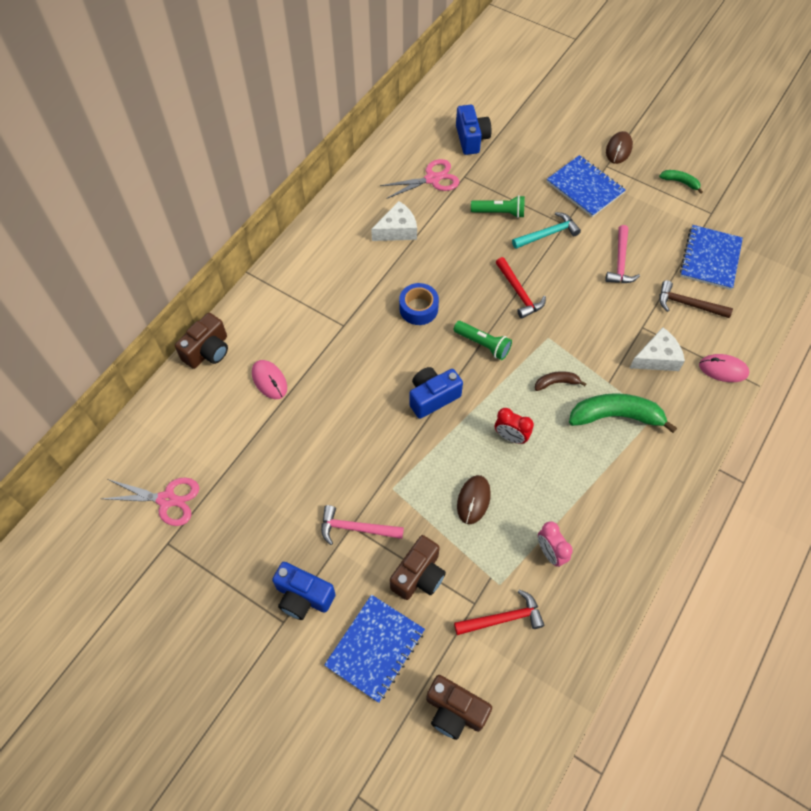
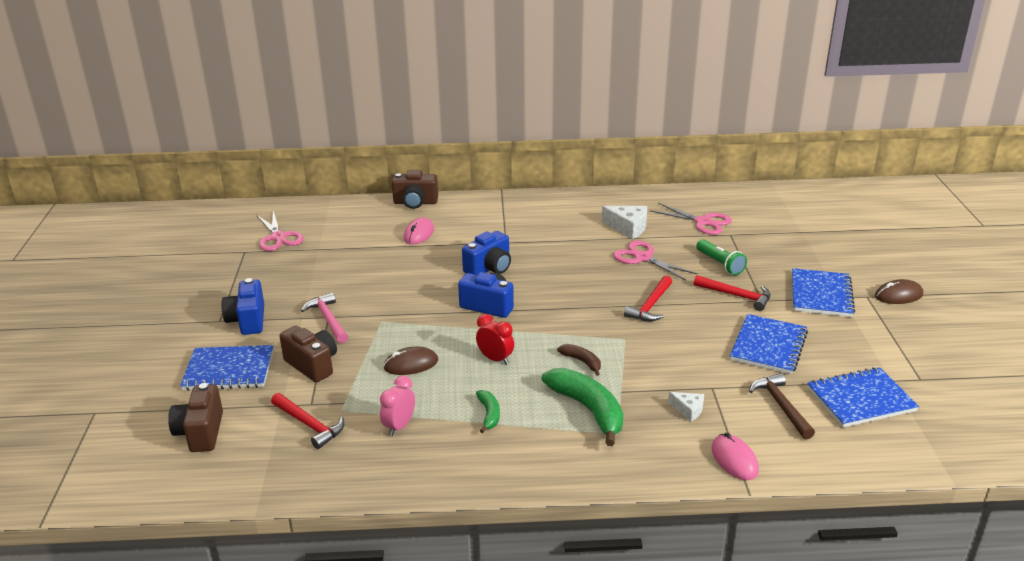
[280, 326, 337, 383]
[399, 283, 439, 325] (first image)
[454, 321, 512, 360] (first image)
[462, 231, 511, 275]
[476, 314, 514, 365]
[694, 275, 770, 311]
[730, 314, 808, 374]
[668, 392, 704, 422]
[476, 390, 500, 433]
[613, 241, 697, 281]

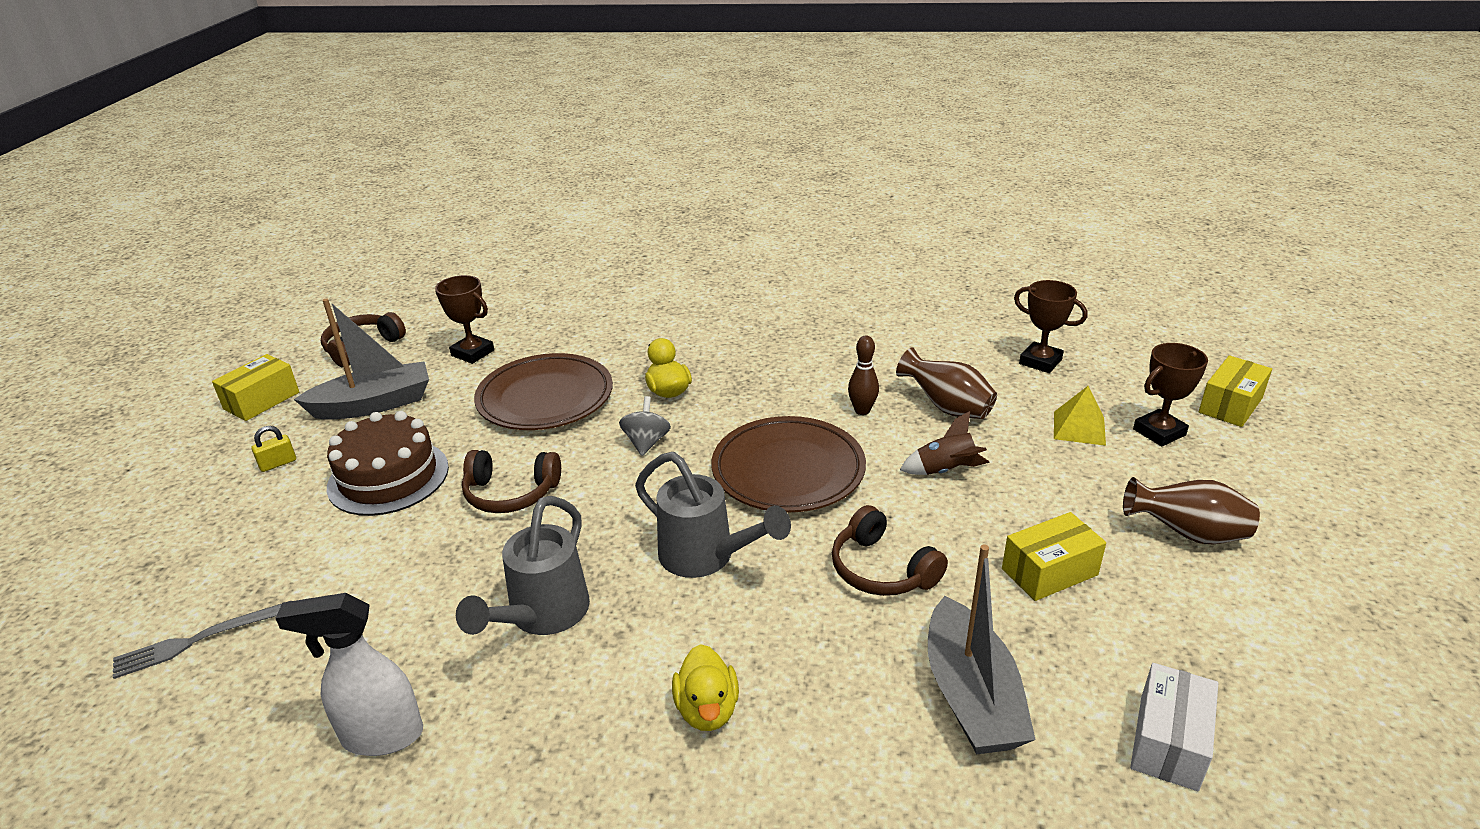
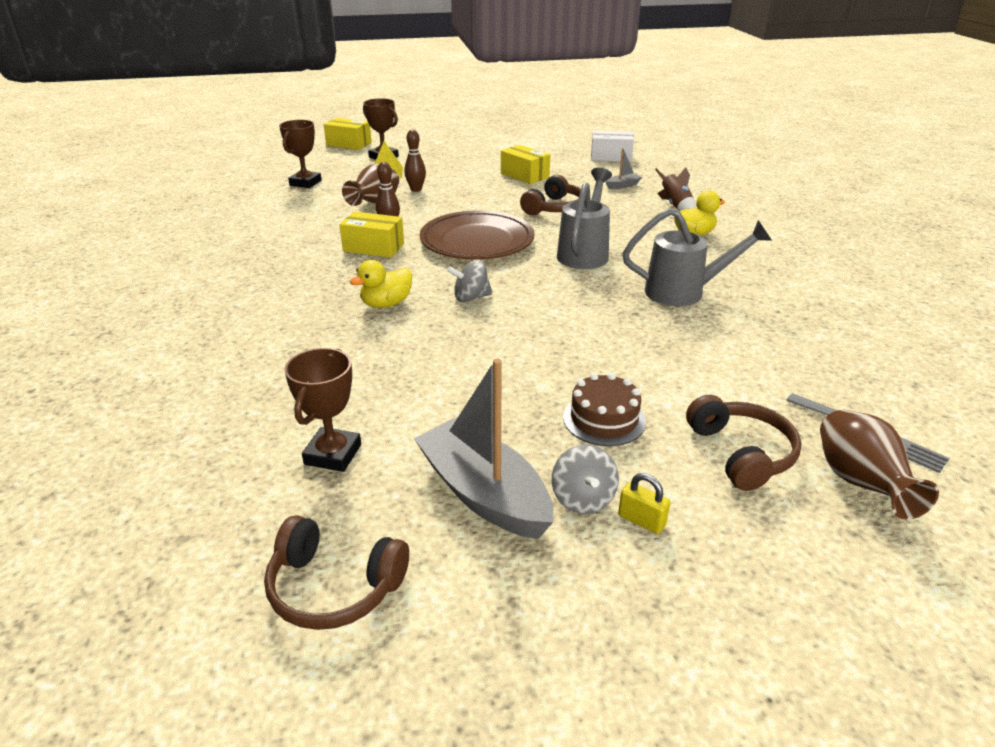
[340, 212, 404, 258]
[275, 593, 423, 756] (first image)
[563, 373, 646, 446]
[686, 395, 801, 491]
[474, 353, 613, 430] (first image)
[655, 168, 695, 211]
[605, 148, 642, 189]
[820, 410, 939, 520]
[404, 130, 426, 192]
[552, 445, 619, 514]

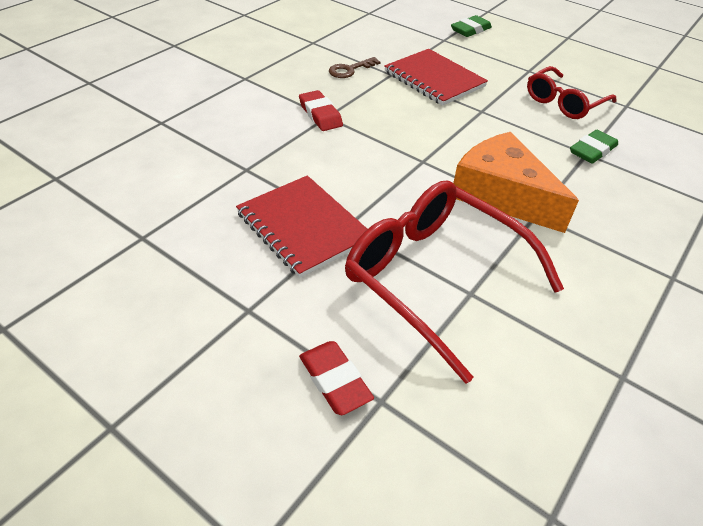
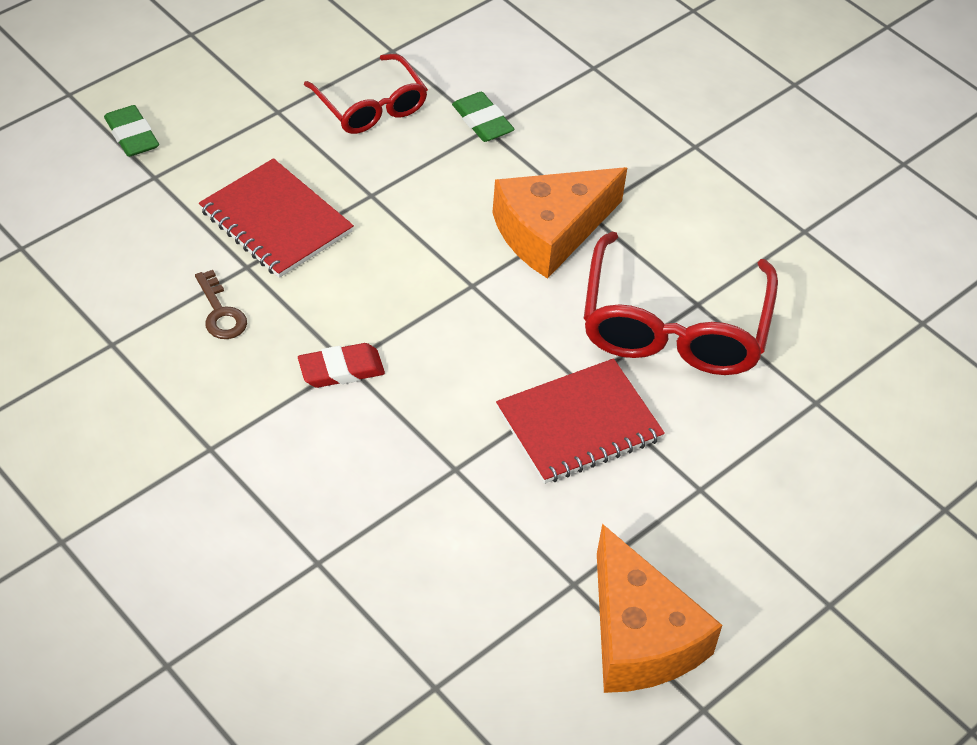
[299, 341, 374, 415] (first image)
[584, 231, 778, 375]
[199, 158, 354, 278]
[597, 524, 722, 693]

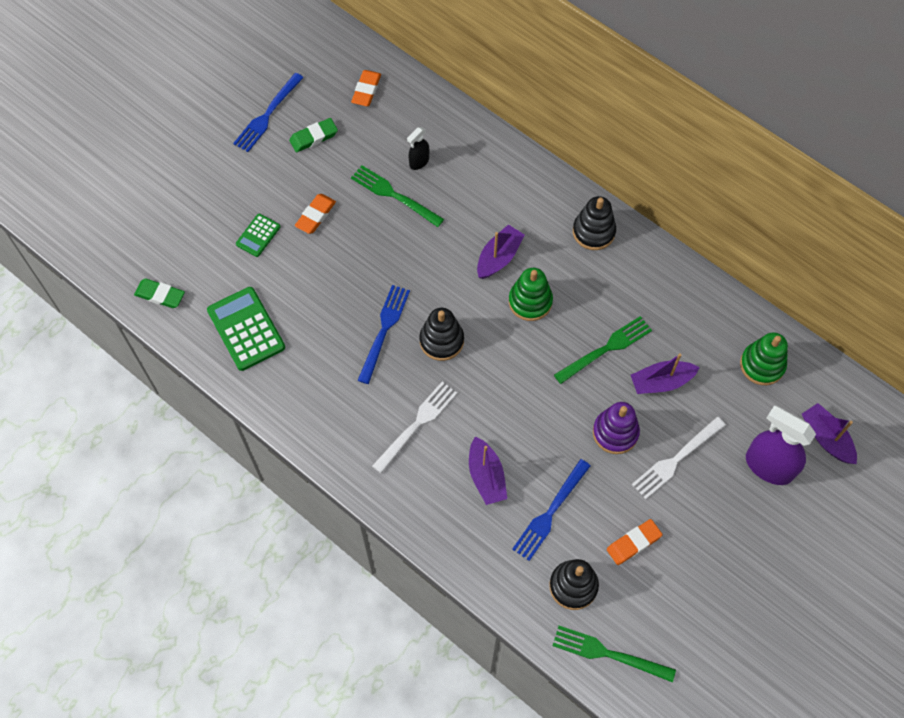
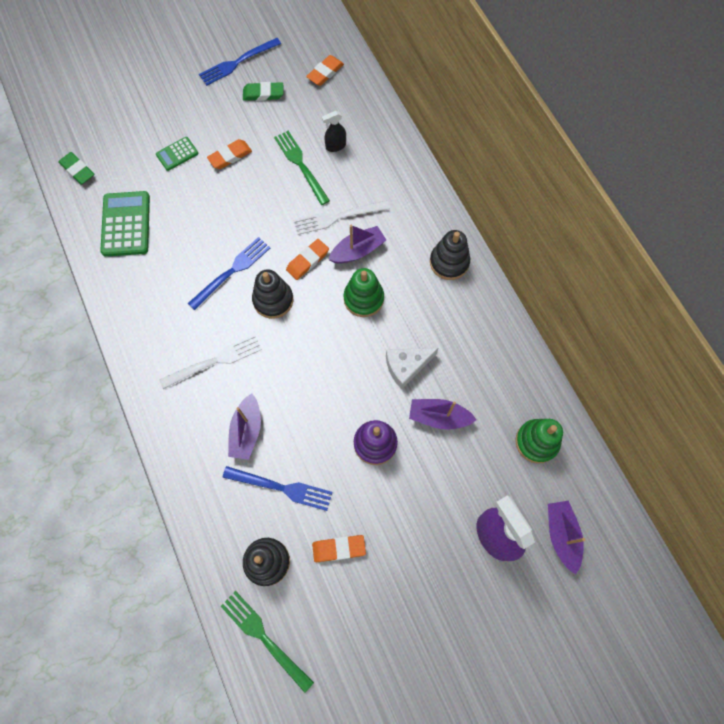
[223, 466, 332, 511]
[386, 348, 438, 389]
[294, 200, 390, 235]
[286, 239, 329, 280]

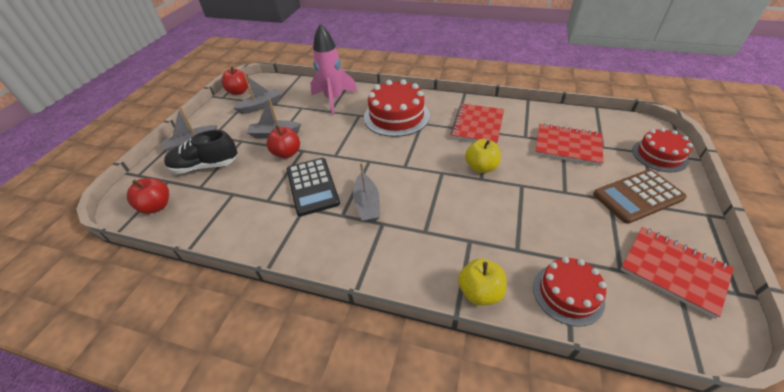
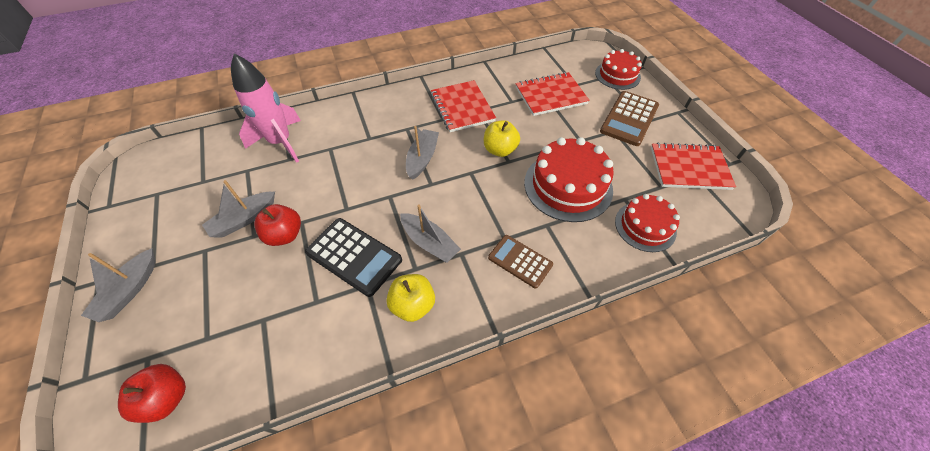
[164, 130, 238, 174] (first image)
[222, 67, 249, 95] (first image)
[406, 126, 439, 180]
[524, 137, 614, 222]
[386, 274, 435, 322]
[488, 235, 553, 289]

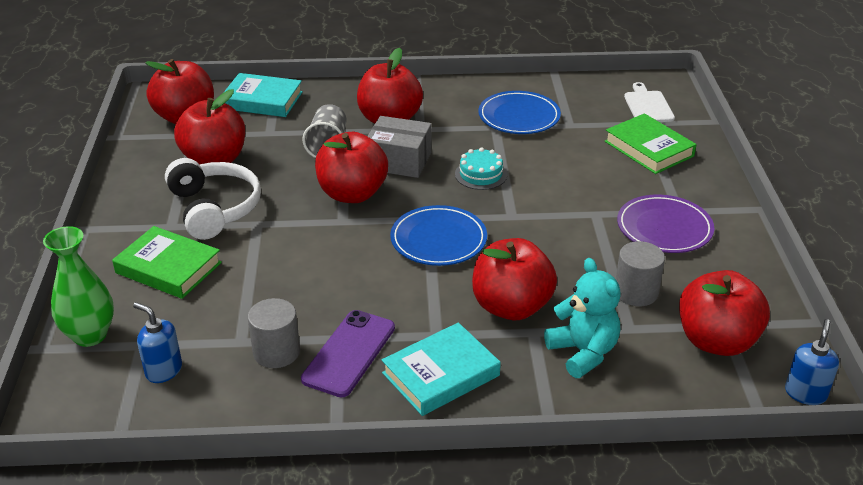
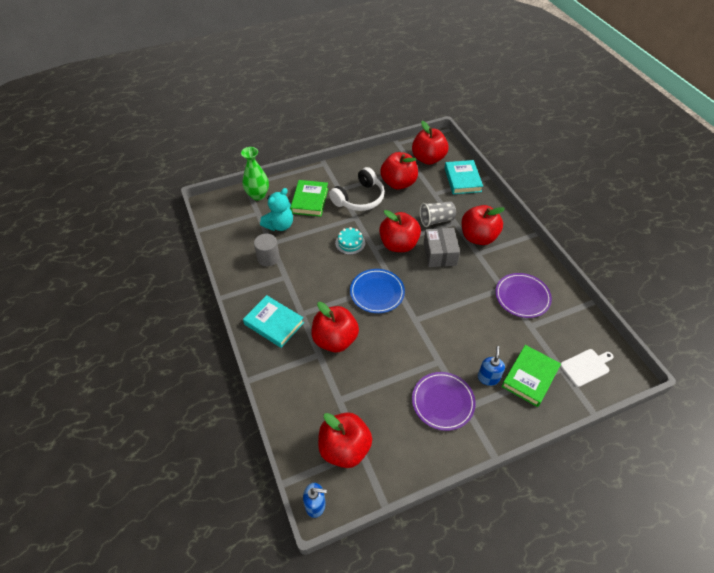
[478, 346, 505, 386]
[301, 310, 395, 398] (first image)
[335, 227, 365, 255]
[495, 273, 552, 318]
[260, 188, 293, 231]
[616, 241, 665, 306] (first image)

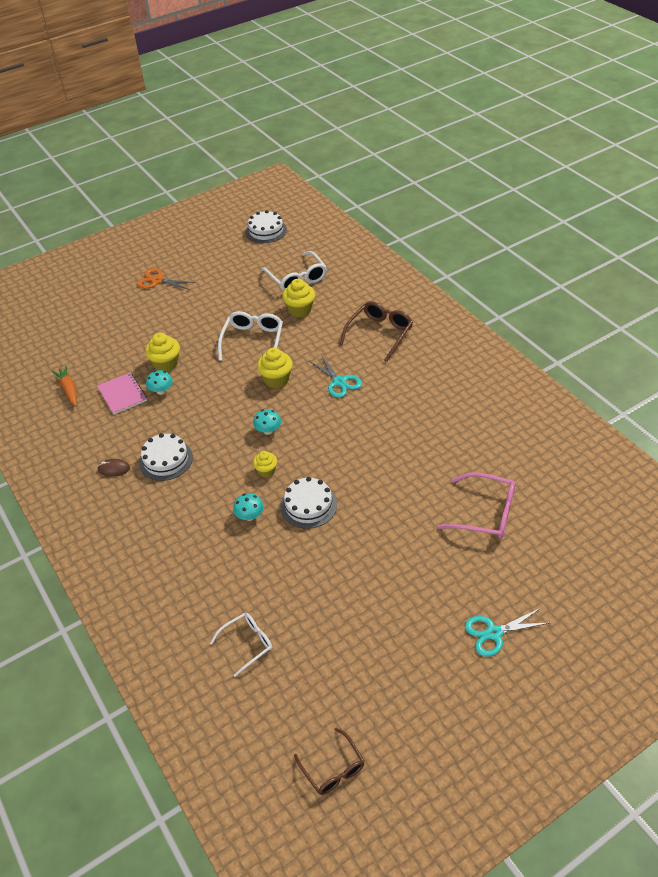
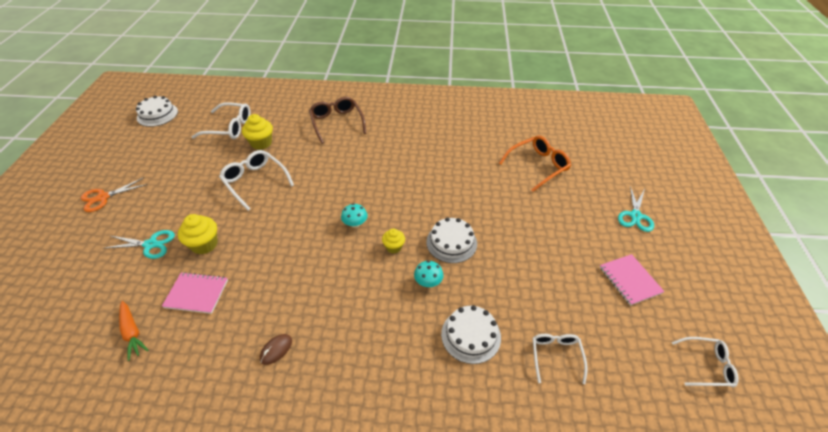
[119, 301, 148, 361]
[441, 305, 501, 364]
[146, 370, 173, 395] (first image)
[257, 348, 293, 388] (first image)
[672, 337, 739, 387]
[105, 230, 175, 259]
[499, 136, 571, 192]
[600, 254, 665, 306]

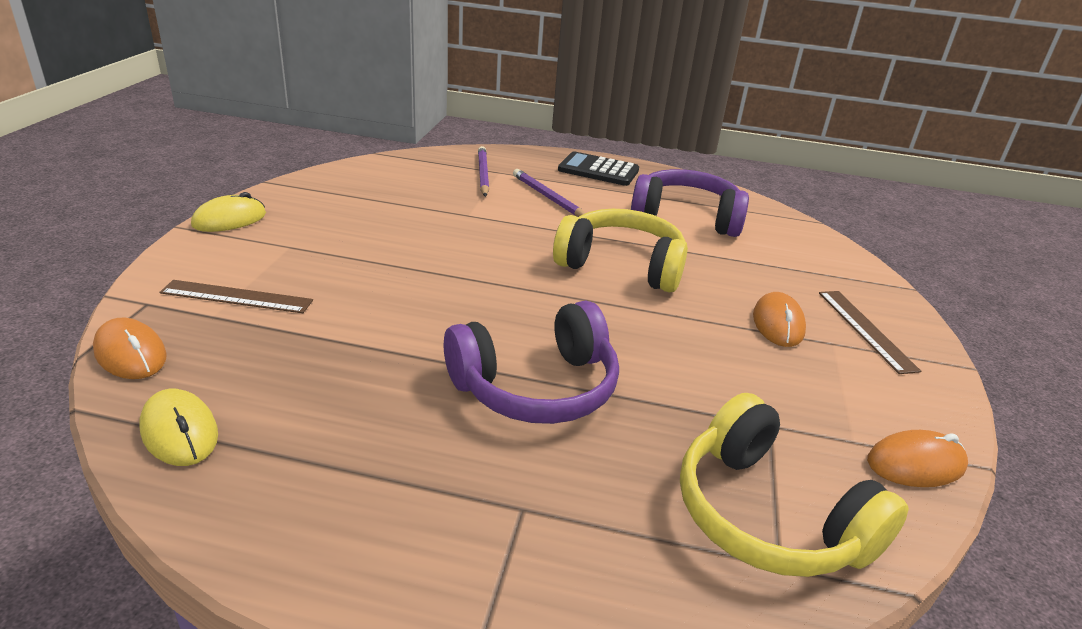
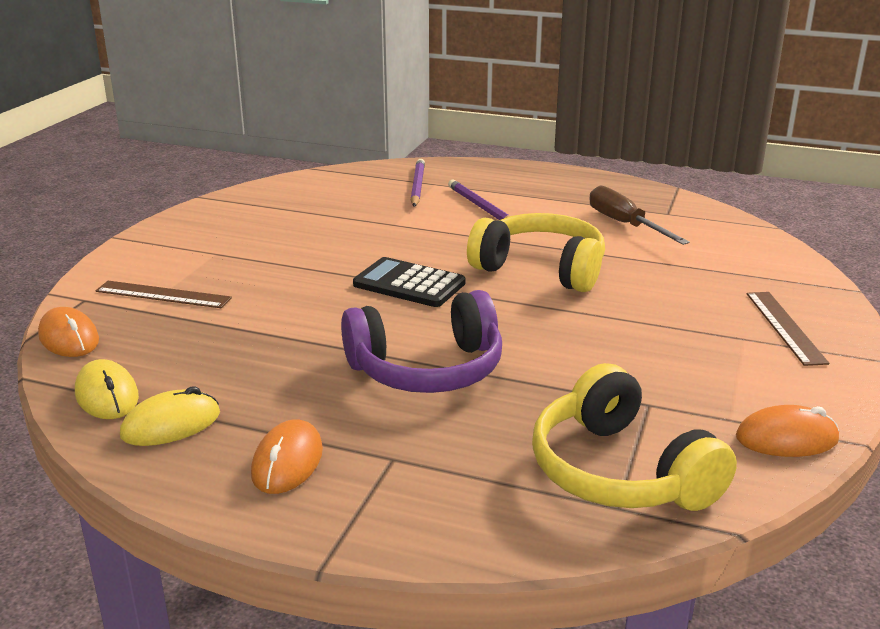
[120, 386, 220, 446]
[353, 257, 465, 307]
[590, 185, 690, 245]
[251, 419, 323, 494]

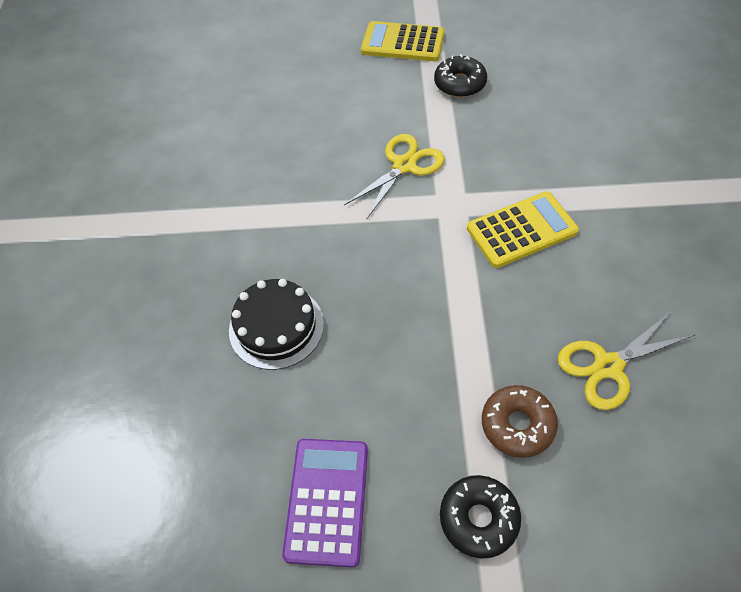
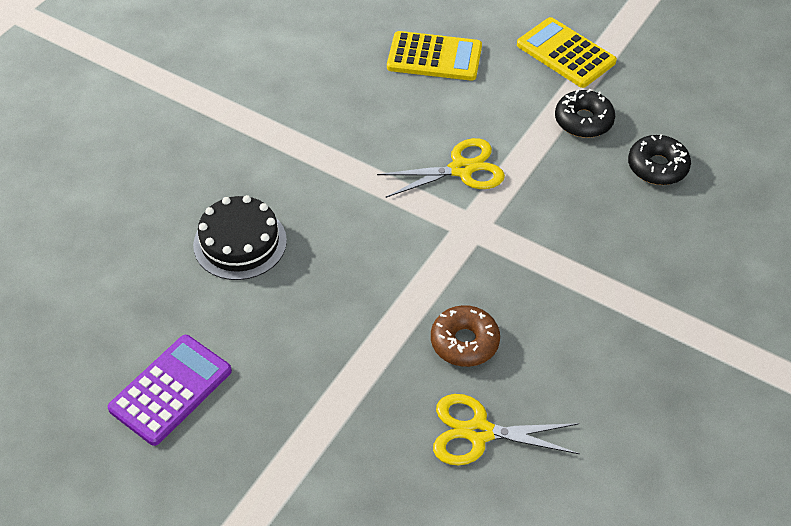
[628, 134, 691, 185]
[387, 31, 482, 81]
[431, 305, 500, 367]

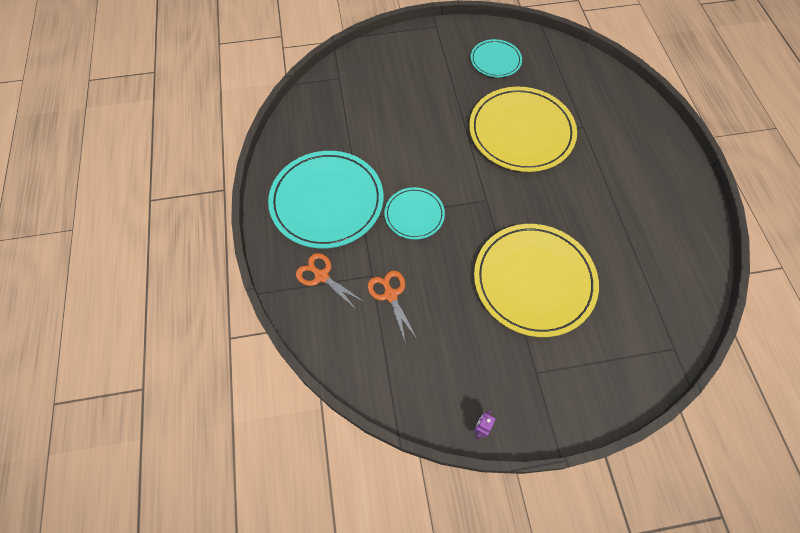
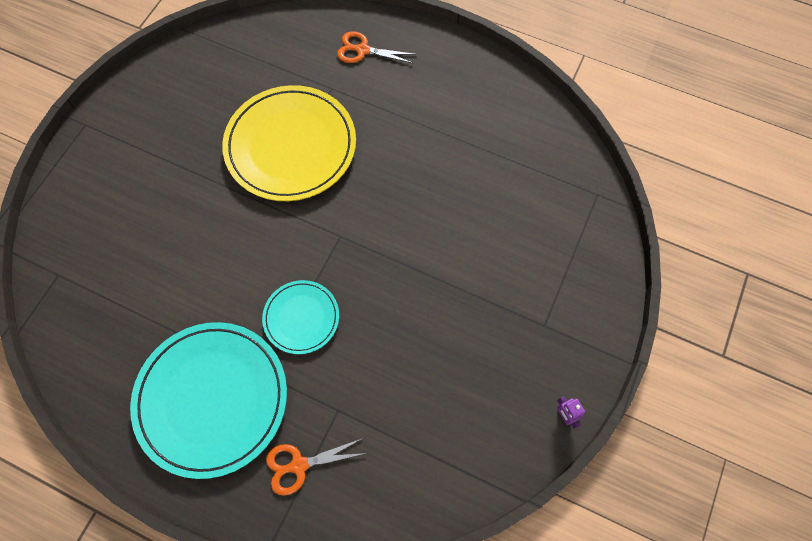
[337, 31, 416, 63]
[471, 39, 522, 77] (first image)
[474, 224, 599, 337] (first image)

